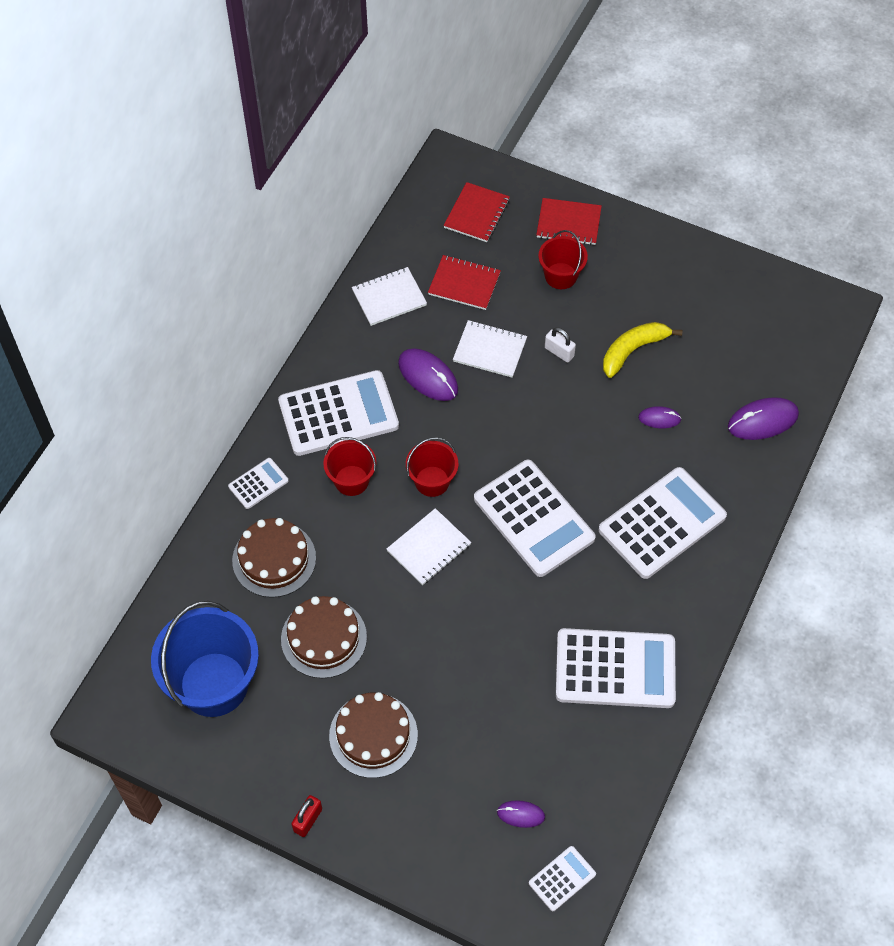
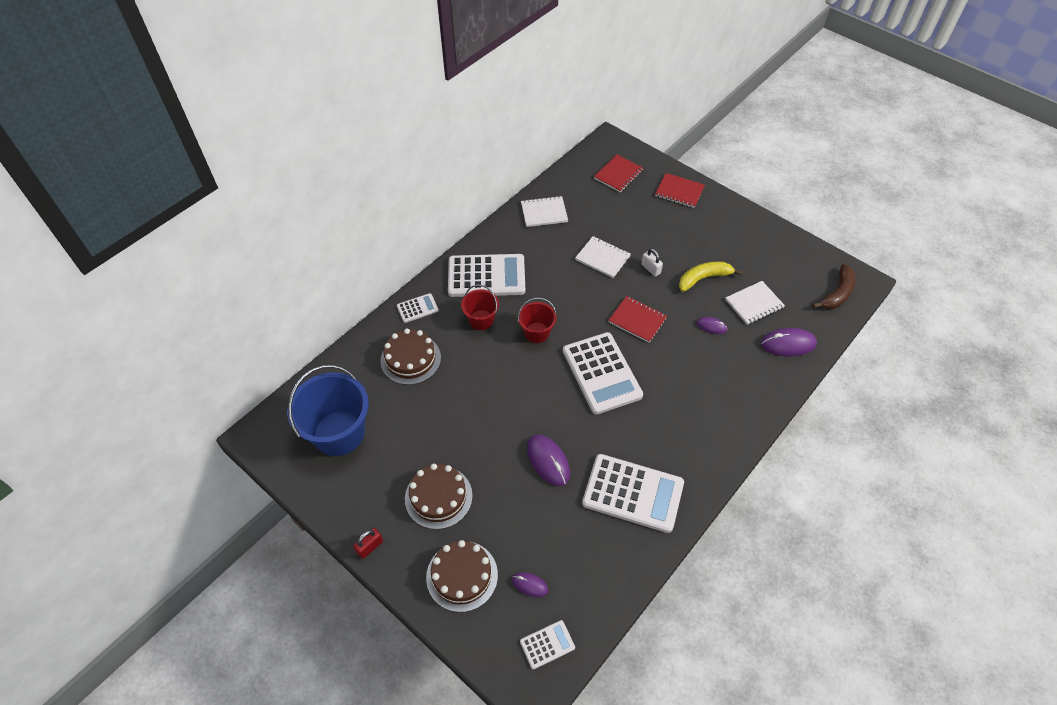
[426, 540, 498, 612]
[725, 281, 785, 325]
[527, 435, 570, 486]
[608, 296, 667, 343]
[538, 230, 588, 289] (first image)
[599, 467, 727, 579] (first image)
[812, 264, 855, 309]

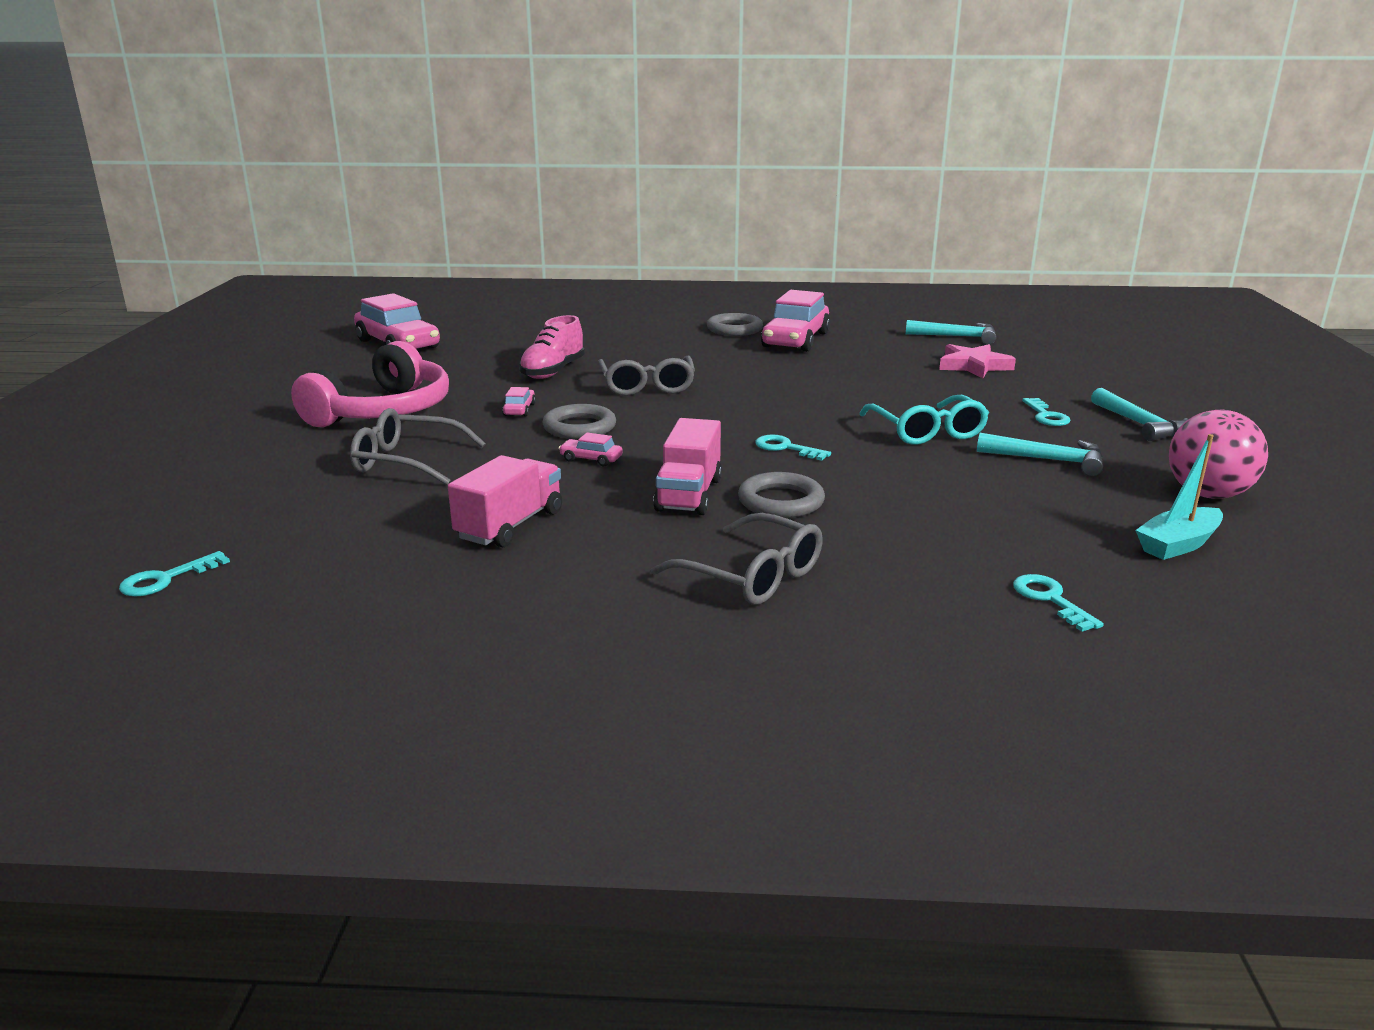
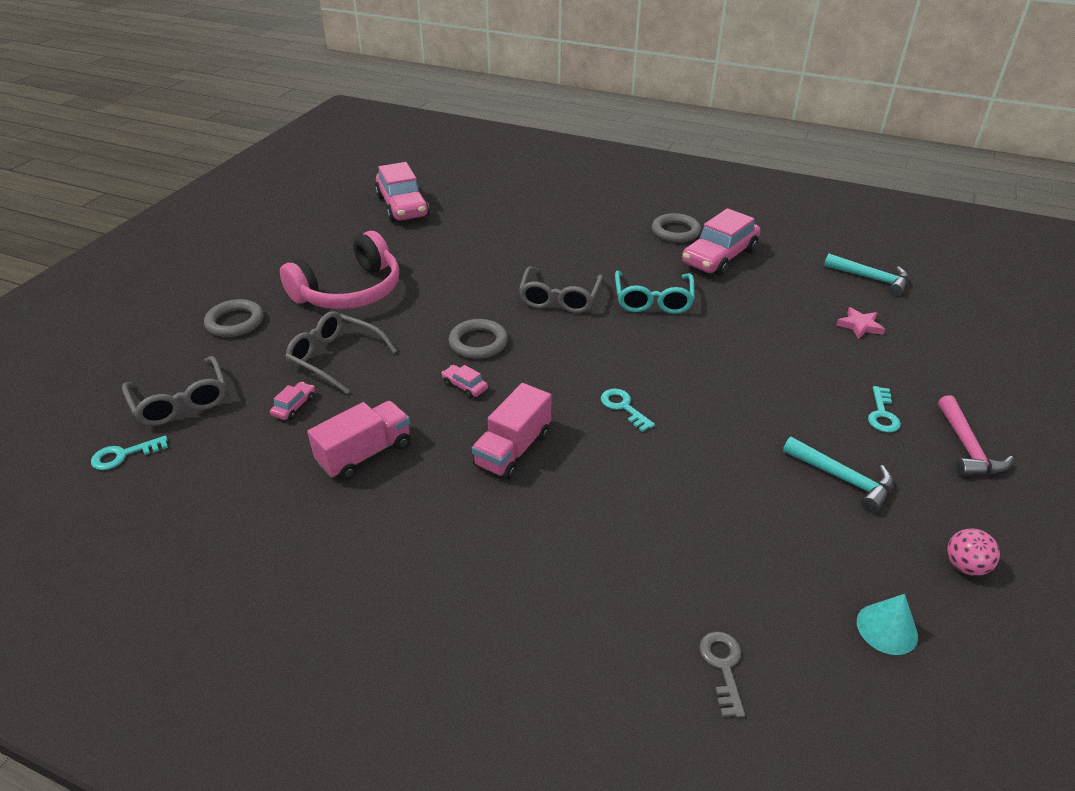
[270, 382, 315, 420]
[519, 315, 585, 379] (first image)
[122, 356, 226, 426]
[204, 299, 264, 337]
[615, 271, 695, 314]
[836, 307, 885, 339]
[700, 631, 745, 718]
[938, 395, 1013, 476]
[857, 594, 918, 655]
[947, 528, 1000, 576]

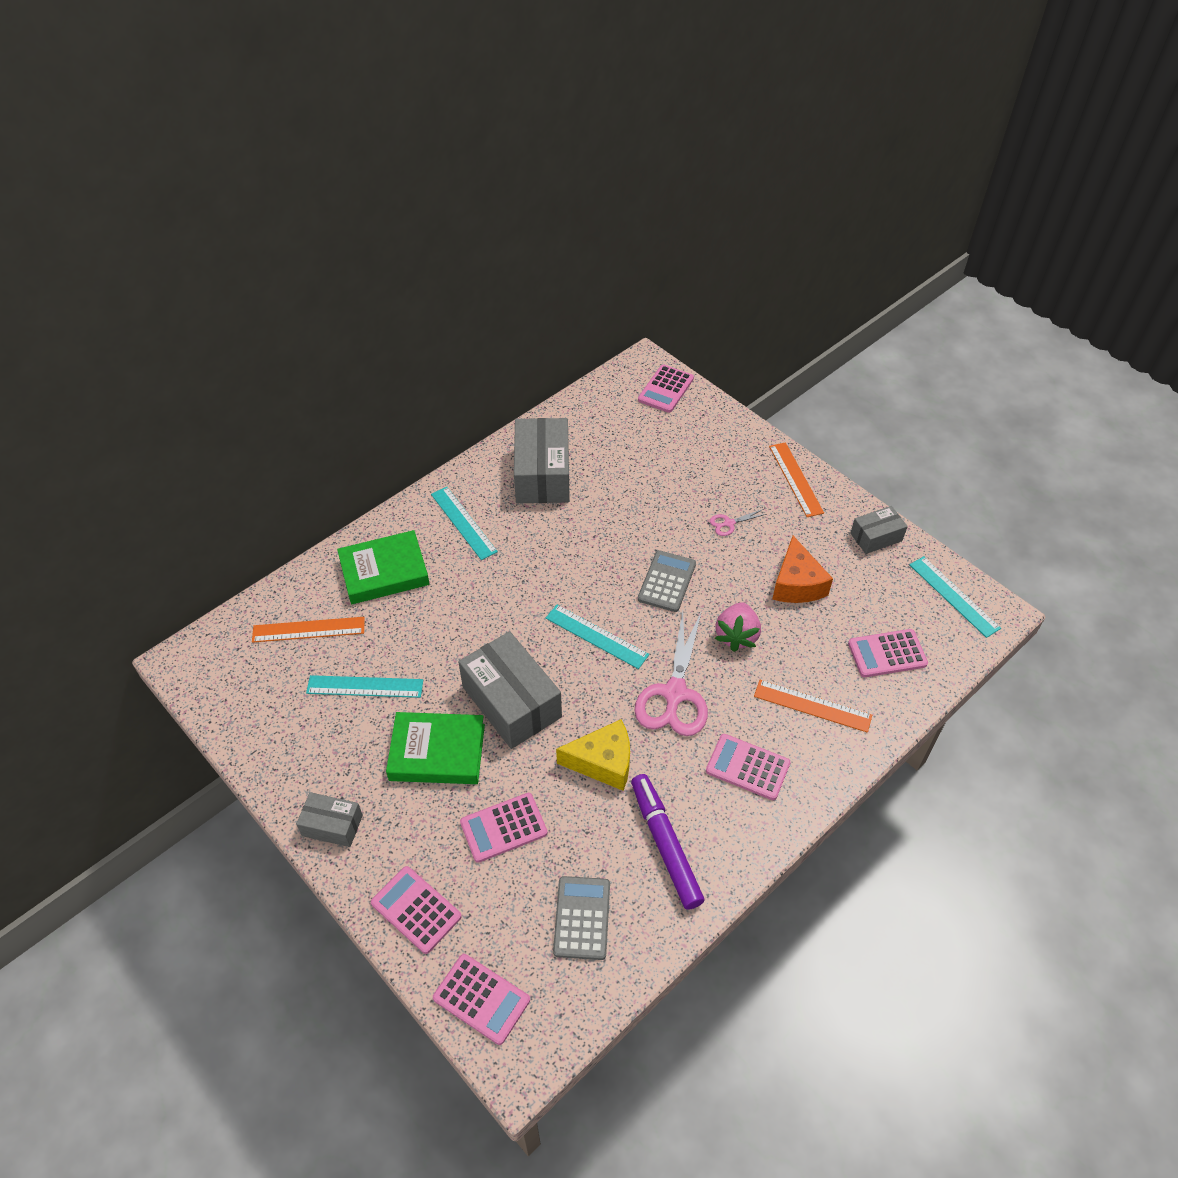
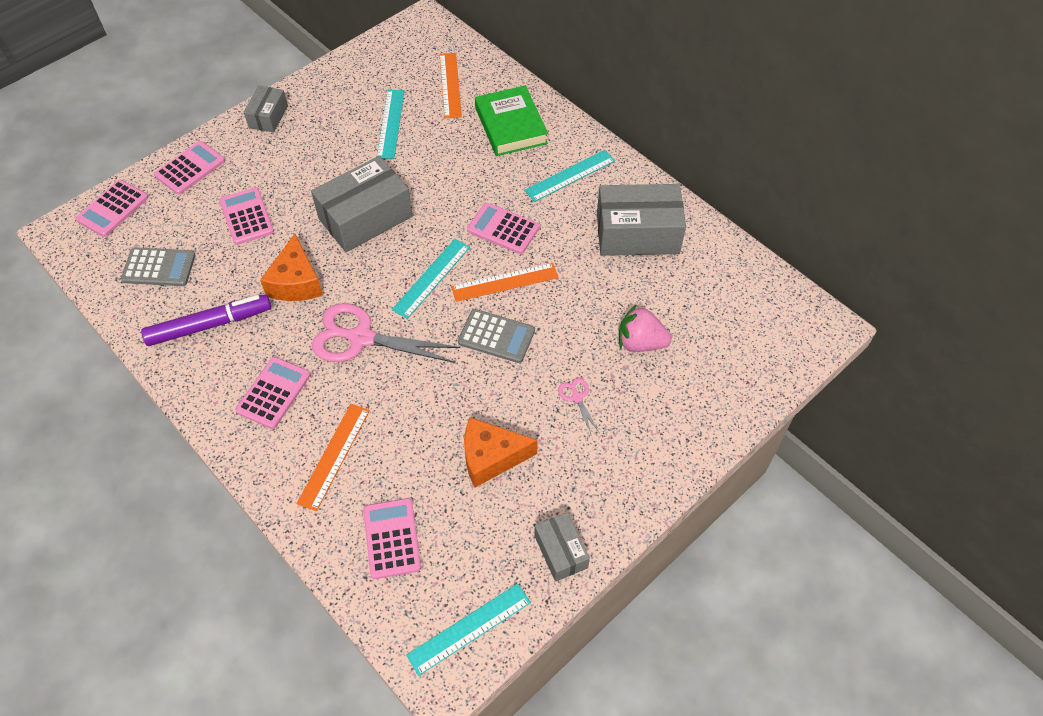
[386, 712, 485, 784] (first image)
[260, 234, 323, 301]
[467, 203, 540, 254]
[619, 304, 672, 352]
[451, 263, 559, 302]

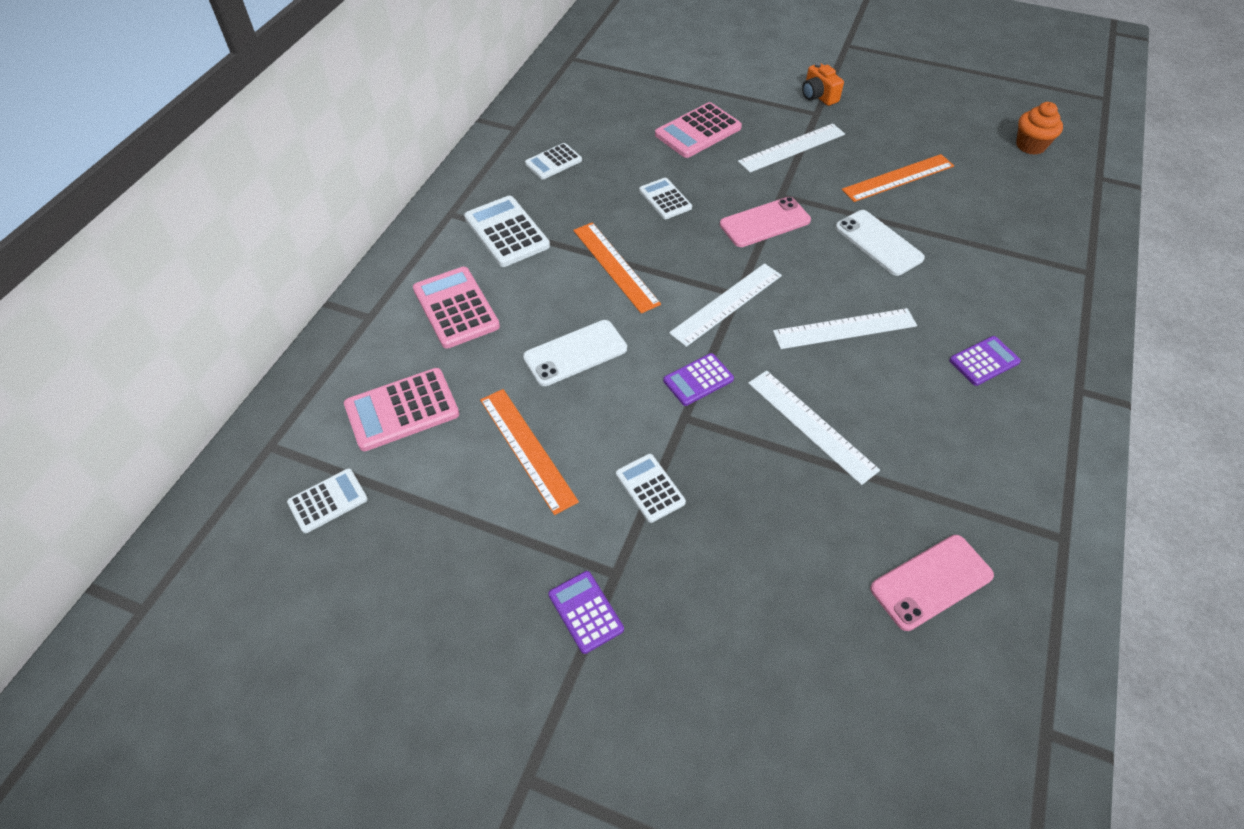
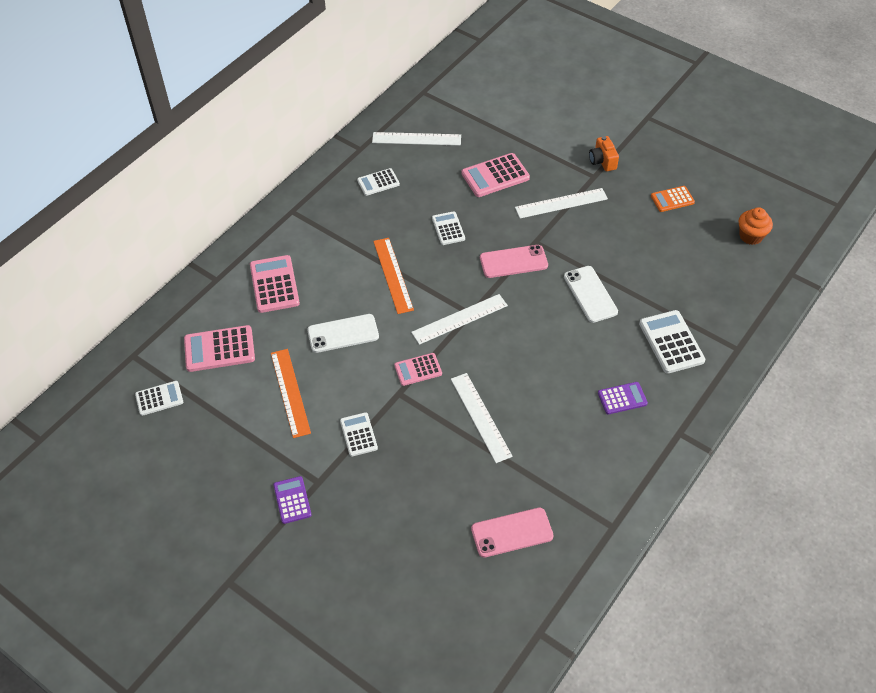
[639, 310, 705, 374]
[394, 353, 442, 386]
[372, 132, 461, 145]
[842, 154, 954, 202] (first image)
[651, 186, 695, 212]

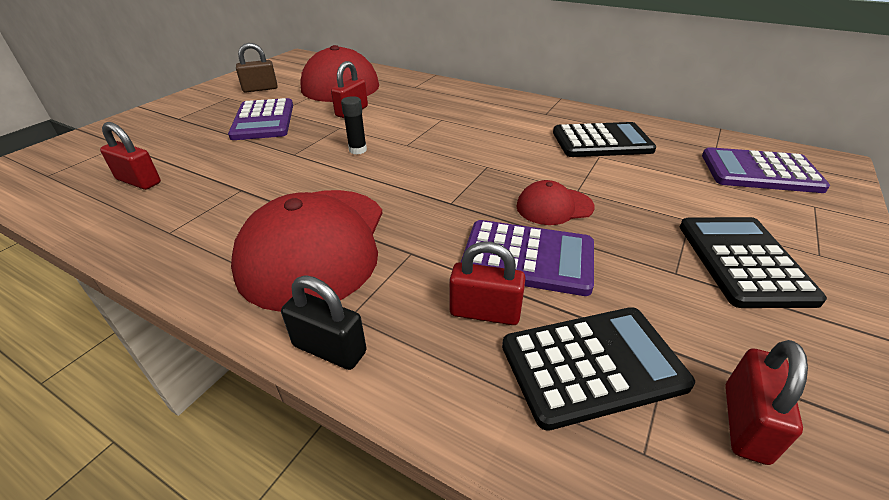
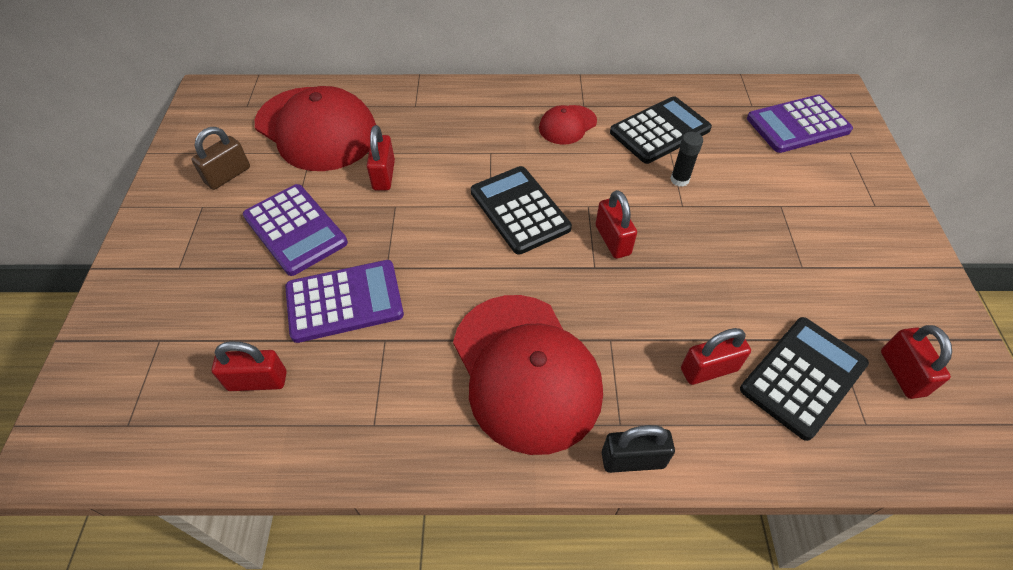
[670, 132, 703, 187]
[285, 260, 404, 343]
[539, 105, 597, 145]
[471, 166, 572, 255]
[595, 190, 637, 259]

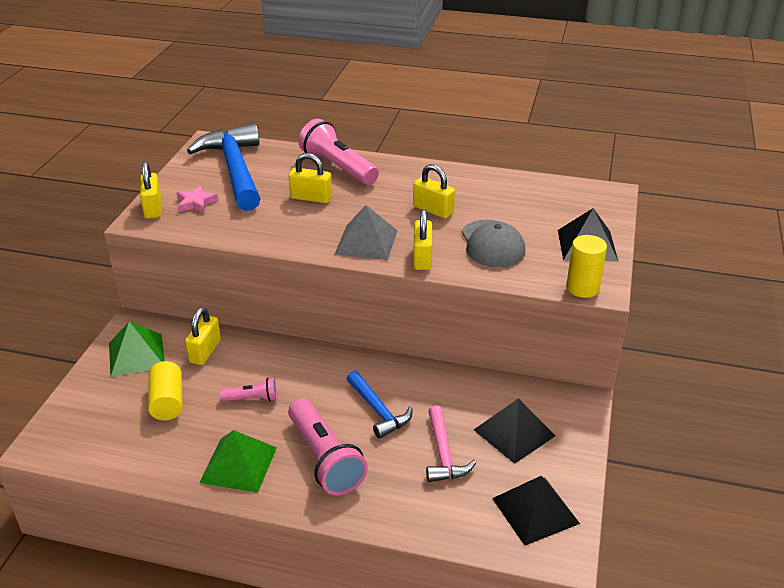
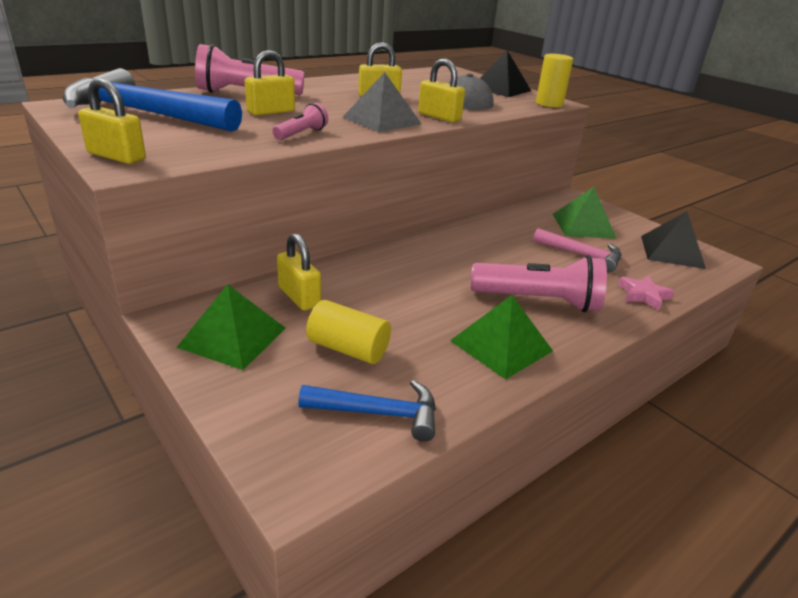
[618, 276, 674, 311]
[273, 103, 328, 140]
[298, 380, 436, 442]
[553, 187, 617, 239]

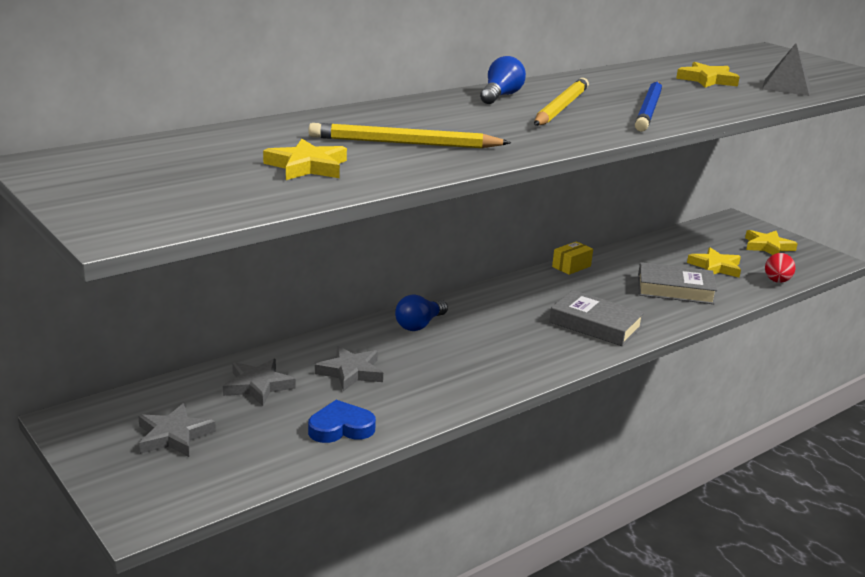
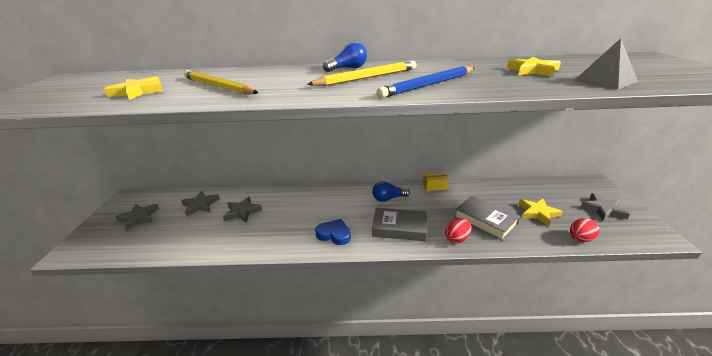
[315, 219, 351, 245]
[372, 181, 410, 202]
[372, 208, 427, 241]
[580, 193, 630, 220]
[445, 218, 472, 243]

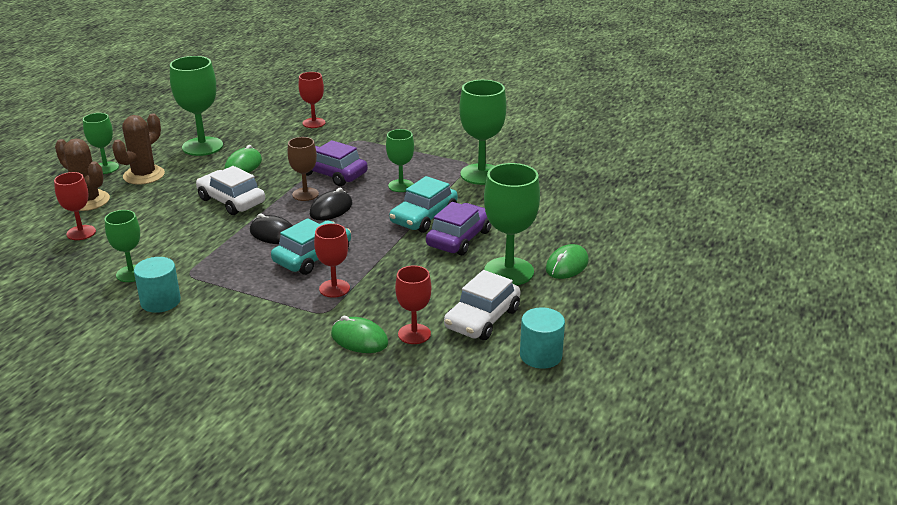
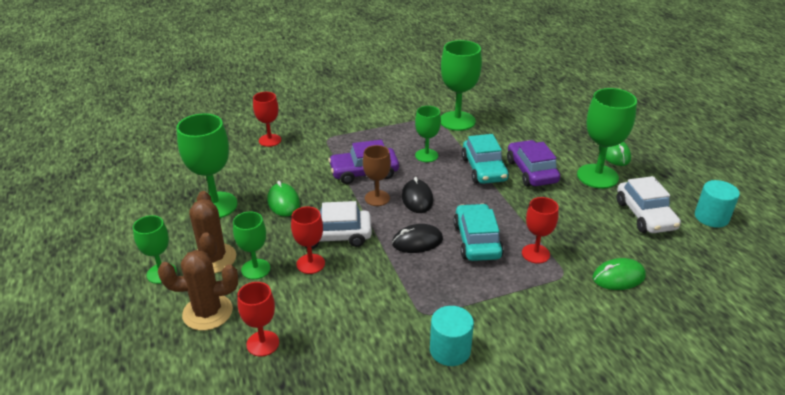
[233, 212, 270, 280]
[291, 207, 325, 274]

